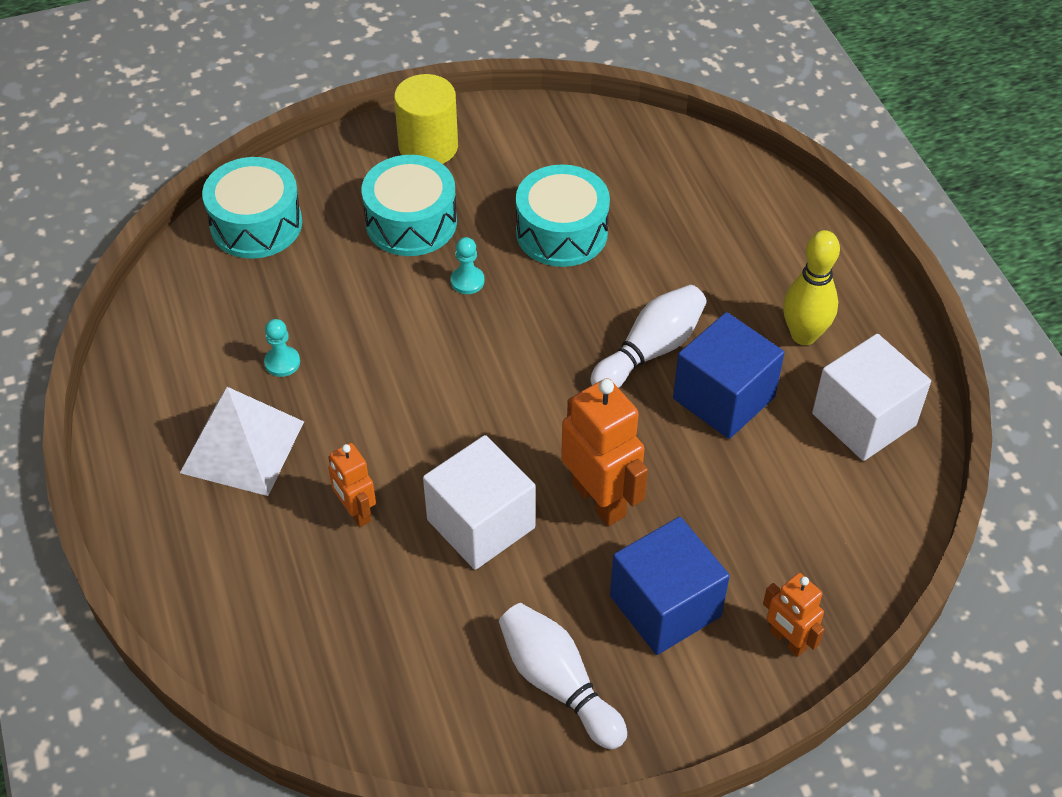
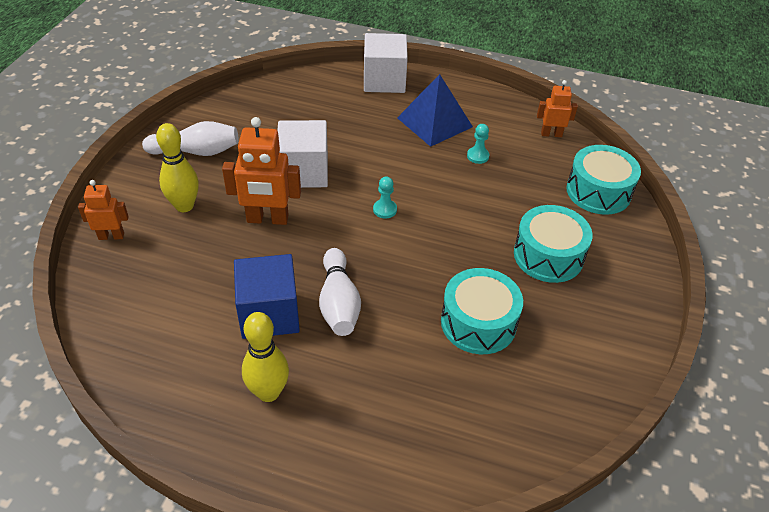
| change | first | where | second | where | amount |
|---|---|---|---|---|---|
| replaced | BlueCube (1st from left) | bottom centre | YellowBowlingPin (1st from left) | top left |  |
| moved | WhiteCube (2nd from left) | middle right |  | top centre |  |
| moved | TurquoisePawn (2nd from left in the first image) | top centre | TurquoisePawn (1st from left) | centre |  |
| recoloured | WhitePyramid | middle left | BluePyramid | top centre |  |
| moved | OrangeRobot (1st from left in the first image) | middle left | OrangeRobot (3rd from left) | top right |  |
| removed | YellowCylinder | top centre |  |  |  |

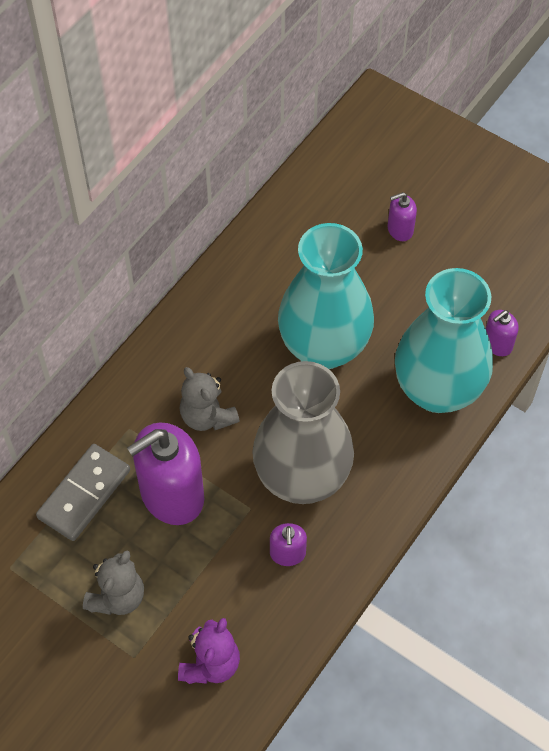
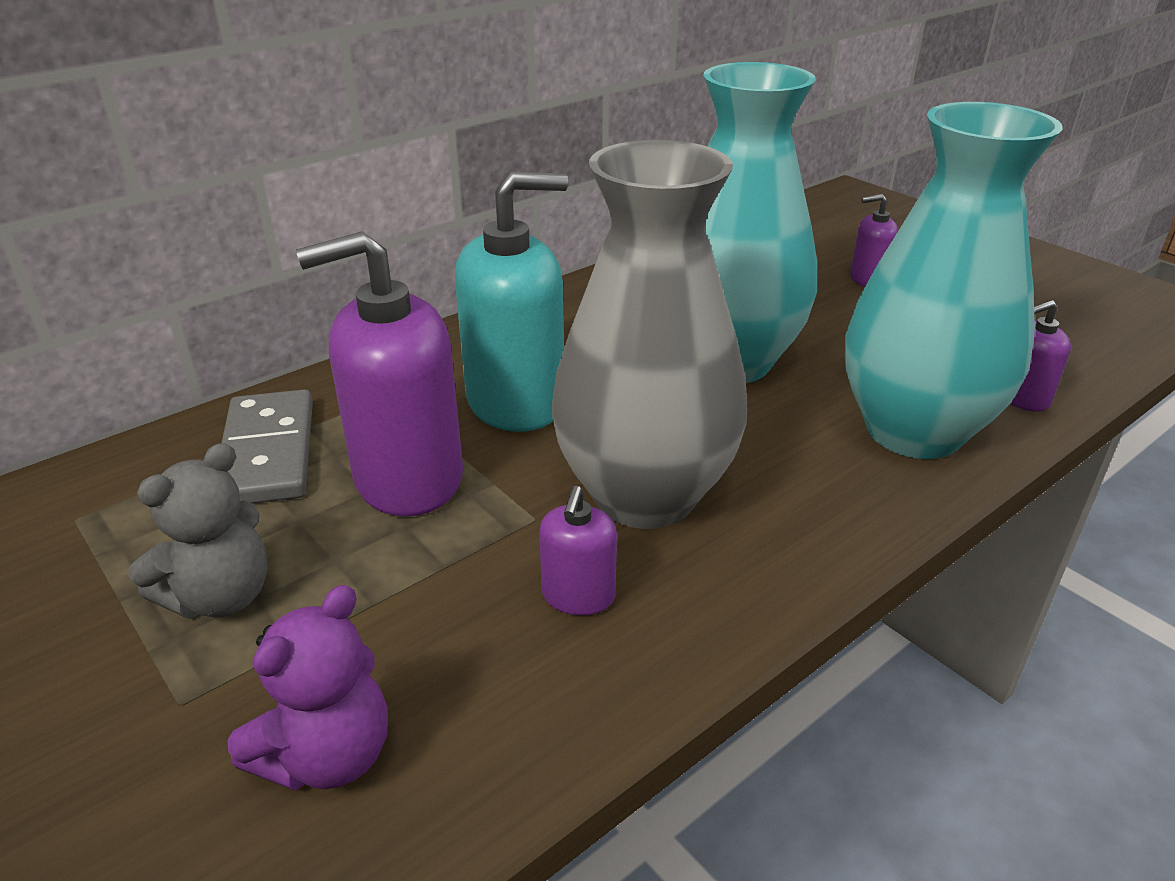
| change | first | where | second | where | amount |
|---|---|---|---|---|---|
| turned | GreyDomino | middle left |  | middle left | 60 degrees counterclockwise |
| replaced | GreyTeddyBear (2nd from left) | centre | TurquoiseSoapDispenser | centre |  |

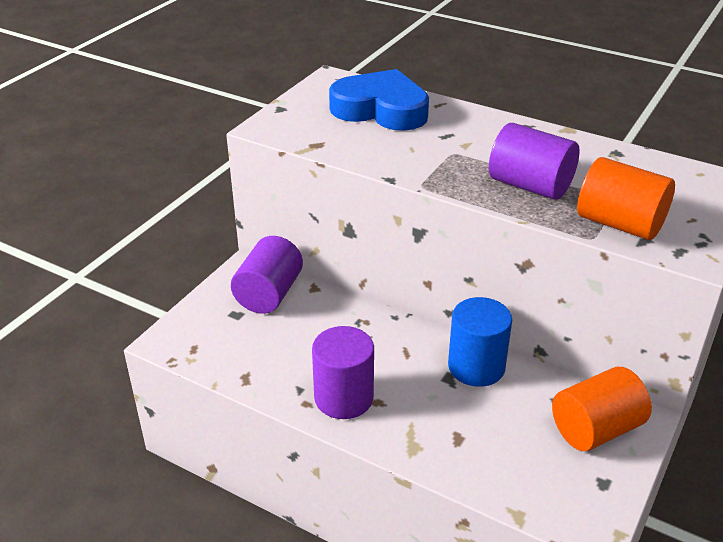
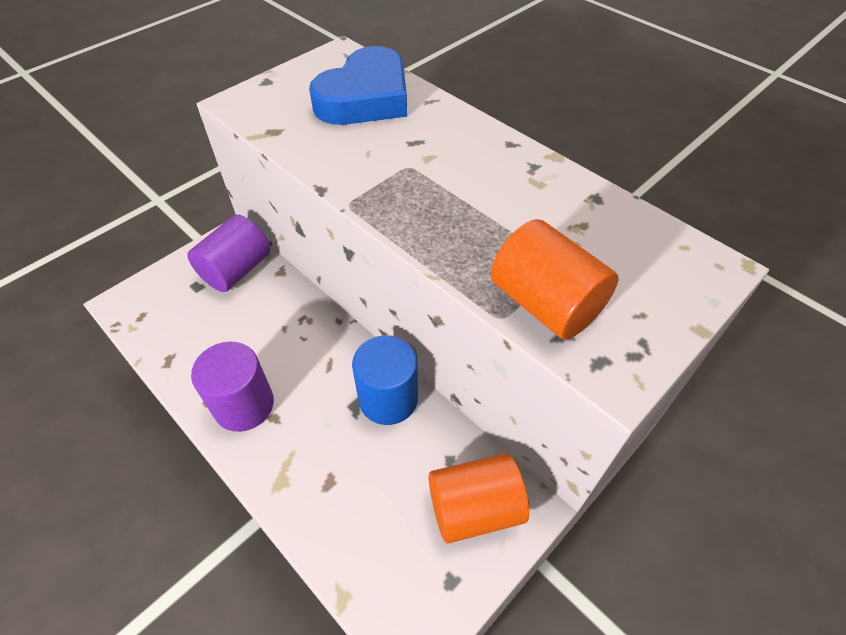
| change | first | where | second | where | amount |
|---|---|---|---|---|---|
| turned | BlueHeart | top centre |  | top centre | 90 degrees clockwise |
| removed | PurpleCylinder (3rd from left) | top right |  |  |  |

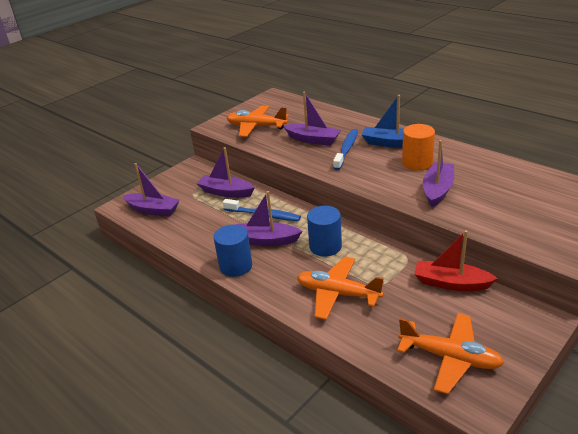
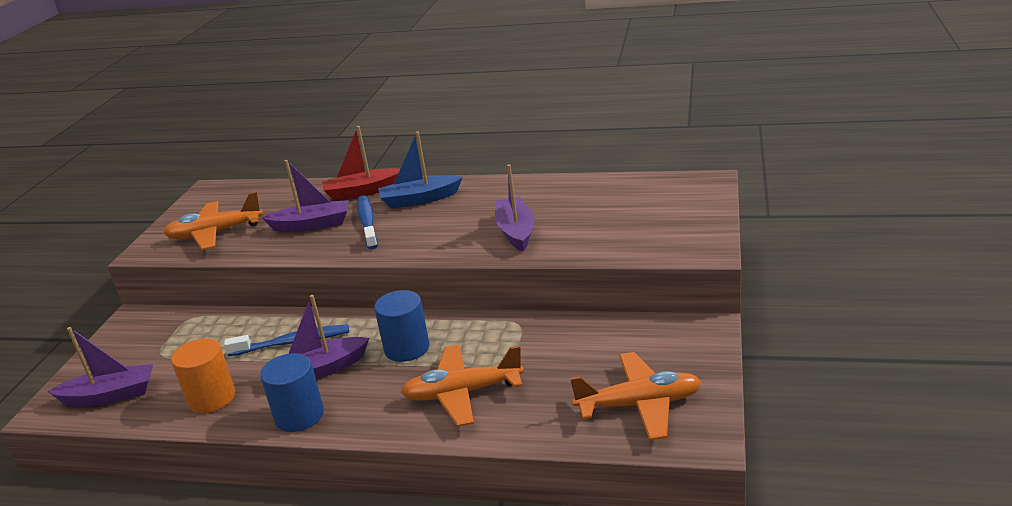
| change | first | where | second | where | amount |
|---|---|---|---|---|---|
| moved | OrangeCylinder | middle right |  | bottom left |  |
| moved | RedBoat | middle right |  | top centre |  |
| removed | PurpleBoat (2nd from left) | centre |  |  |  |

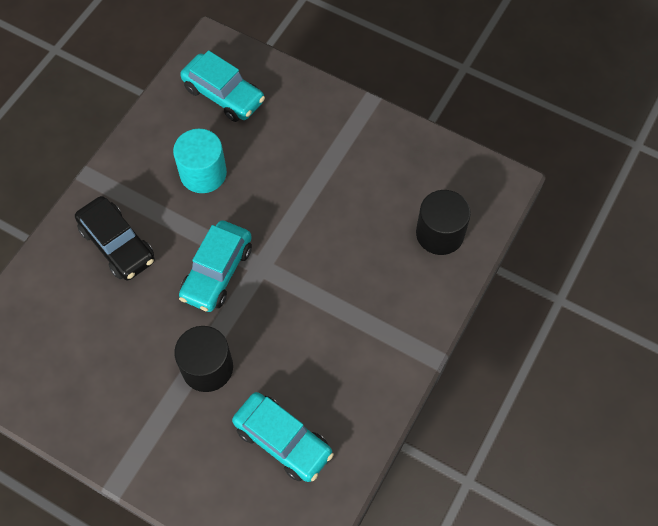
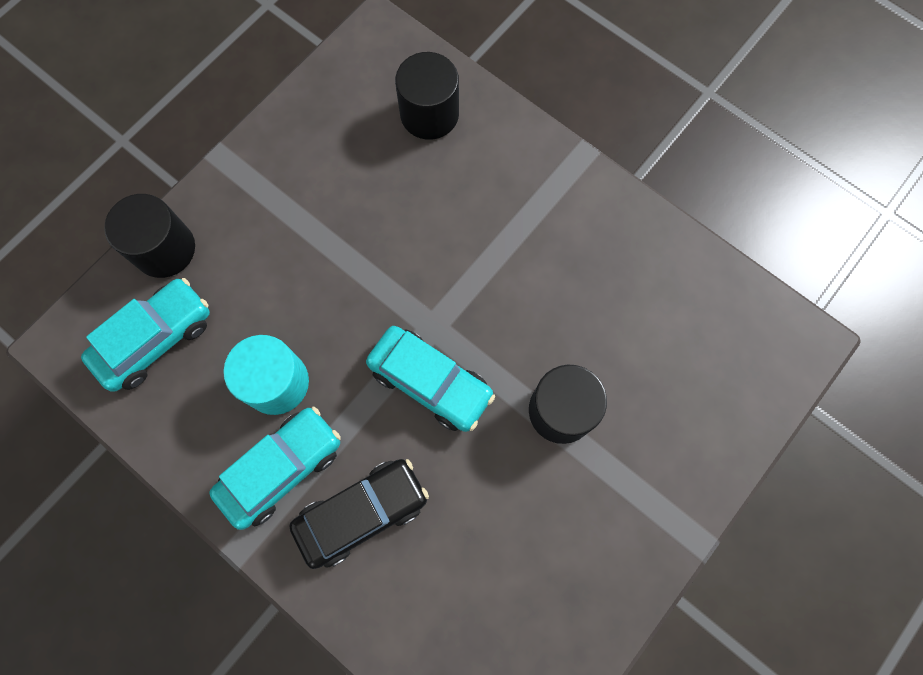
| change | first | where | second | where | amount |
|---|---|---|---|---|---|
| added |  |  | BlackCylinder (1st from left) | middle left |  |
| moved | TurquoiseCar (3rd from left in the first image) | bottom centre | TurquoiseCar (2nd from left) | bottom left |  |

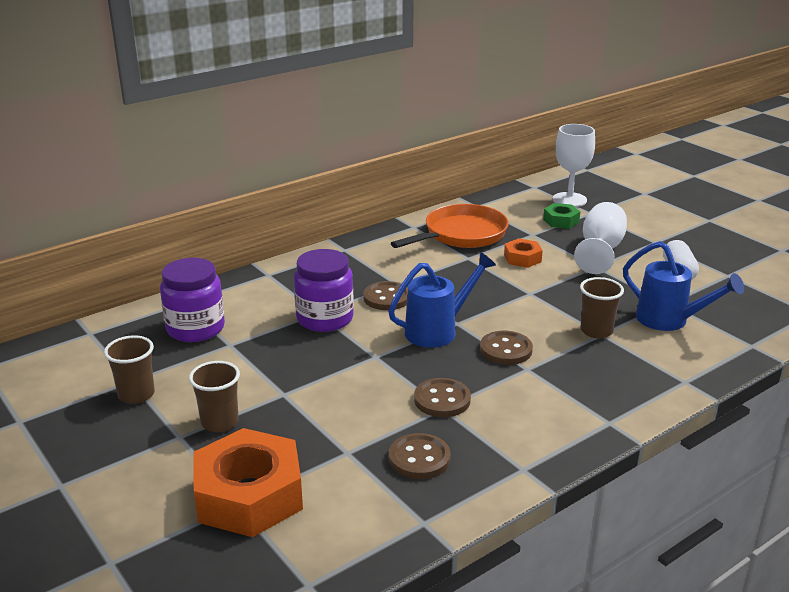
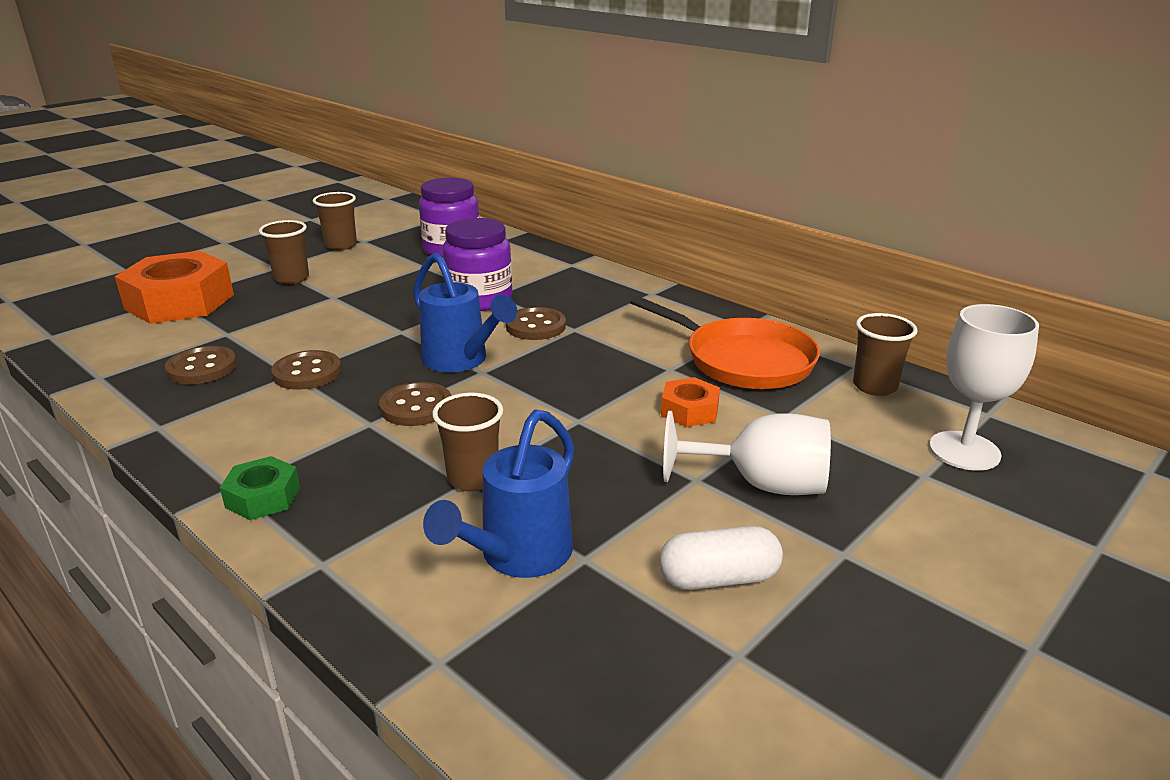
| change | first | where | second | where | amount |
|---|---|---|---|---|---|
| moved | GreenNut | middle right |  | middle left |  |
| added |  |  | BrownCup (4th from left) | middle right |  |

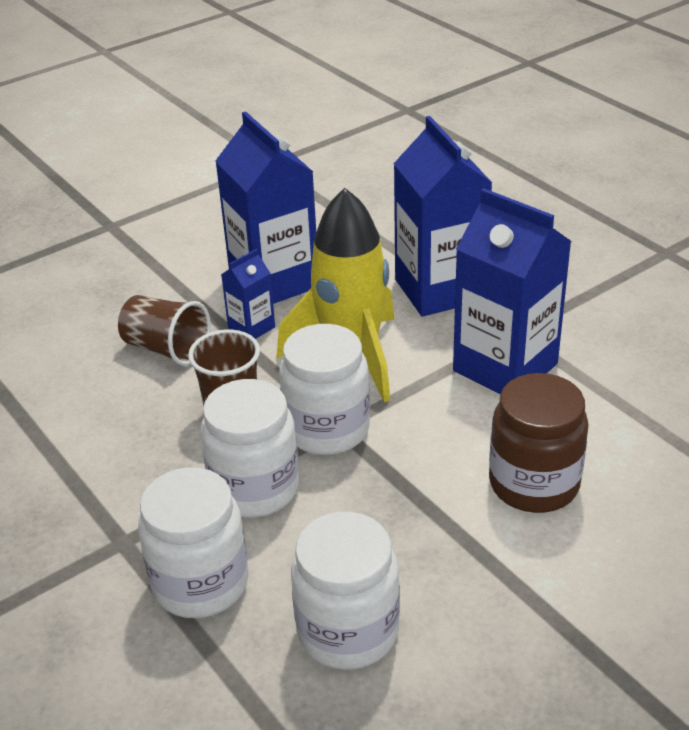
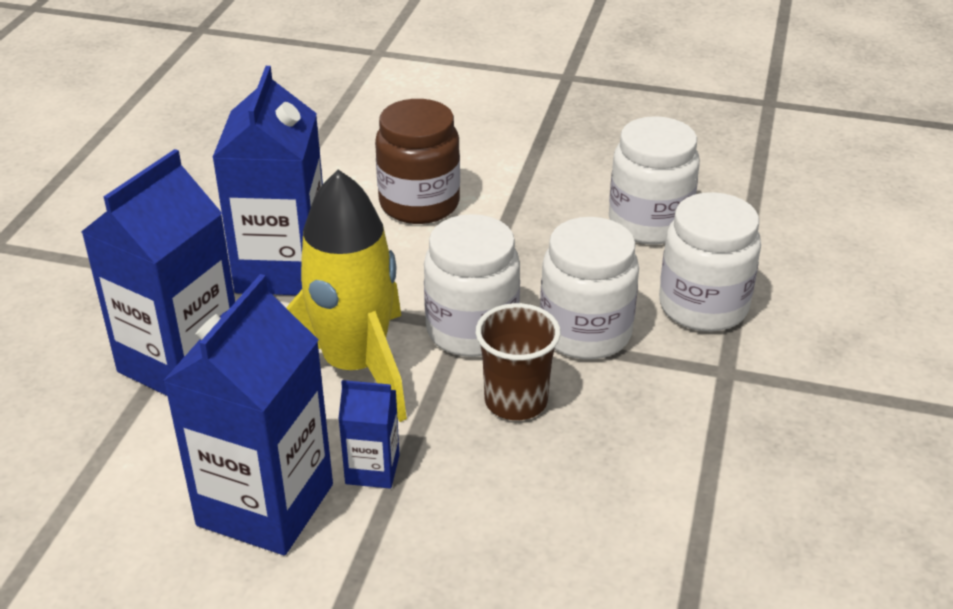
| change | first | where | second | where | amount |
|---|---|---|---|---|---|
| removed | BrownCup (1st from left) | middle left |  |  |  |

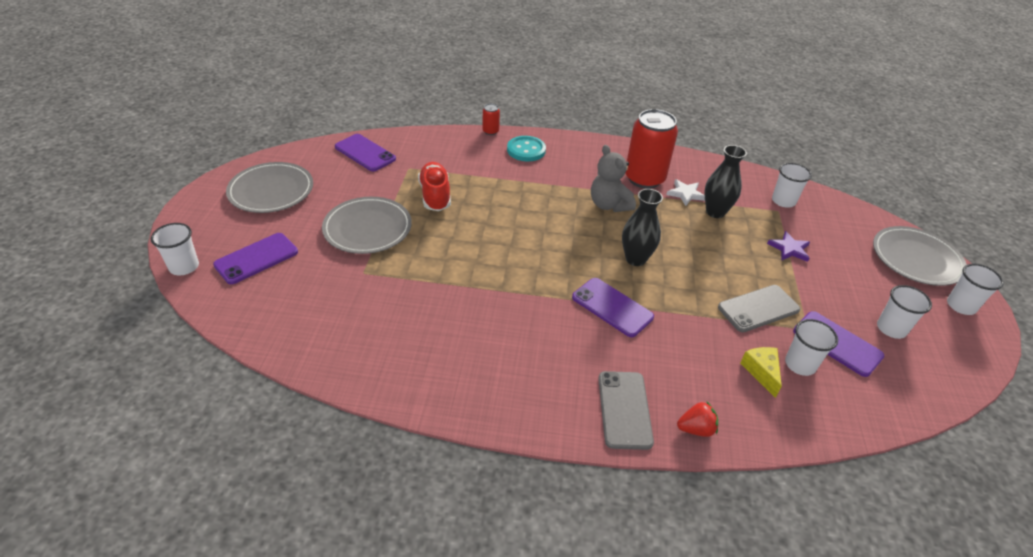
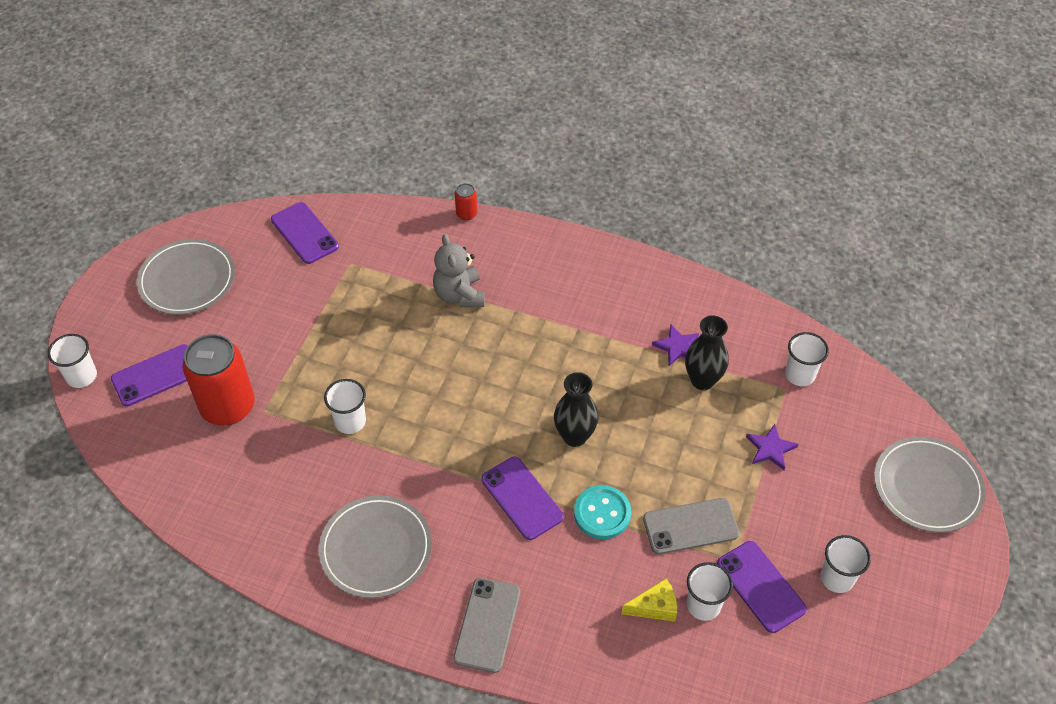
| change | first | where | second | where | amount |
|---|---|---|---|---|---|
| moved | RedCan (2nd from left in the first image) | top centre | RedCan (1st from left) | middle left |  |
| moved | GreyPlate (2nd from left) | centre |  | bottom centre |  |
| moved | WhiteCup (5th from left in the first image) | middle right | WhiteCup (2nd from left) | middle left |  |
| moved | GreyTeddyBear | top centre |  | centre |  |
| moved | TurquoiseButton | top centre |  | bottom centre |  |
| turned | YellowCheese | bottom right |  | bottom centre | 75 degrees clockwise |
| recoloured | WhiteStar | centre | PurpleStar (1st from left) | centre |  |
| removed | RedShoe | centre |  |  |  |
| removed | RedStrawberry | bottom right |  |  |  |

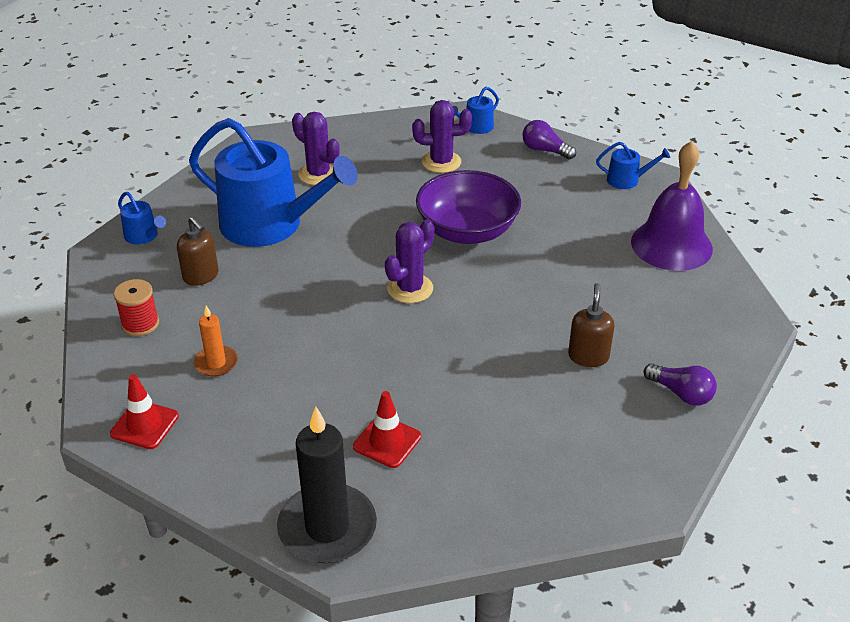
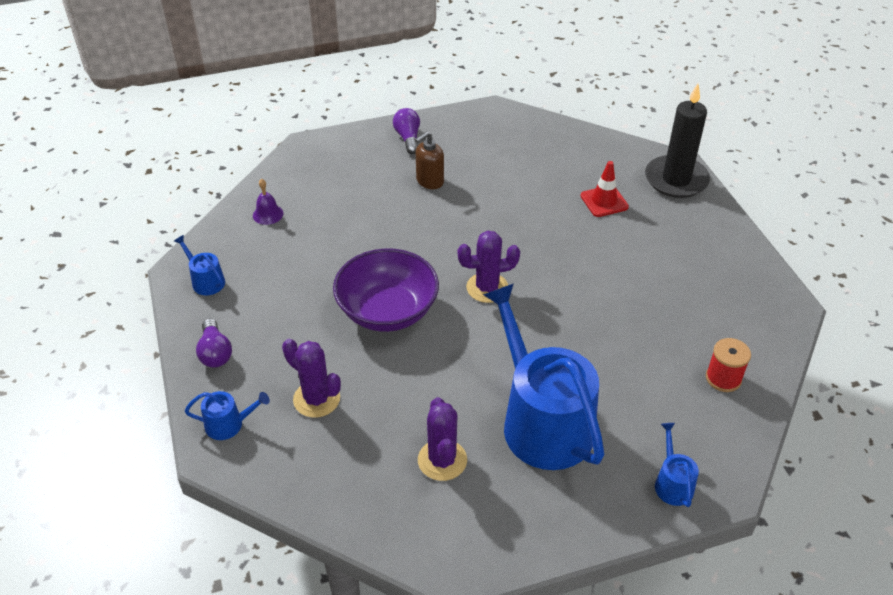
| change | first | where | second | where | amount |
|---|---|---|---|---|---|
| resized | PurpleBell | top right |  | middle left | x0.42 |
| removed | RedTrafficCone (1st from left) | middle left |  |  |  |
| removed | BrownSoapDispenser (1st from left) | middle left |  |  |  |
| removed | OrangeCandle | middle left |  |  |  |

